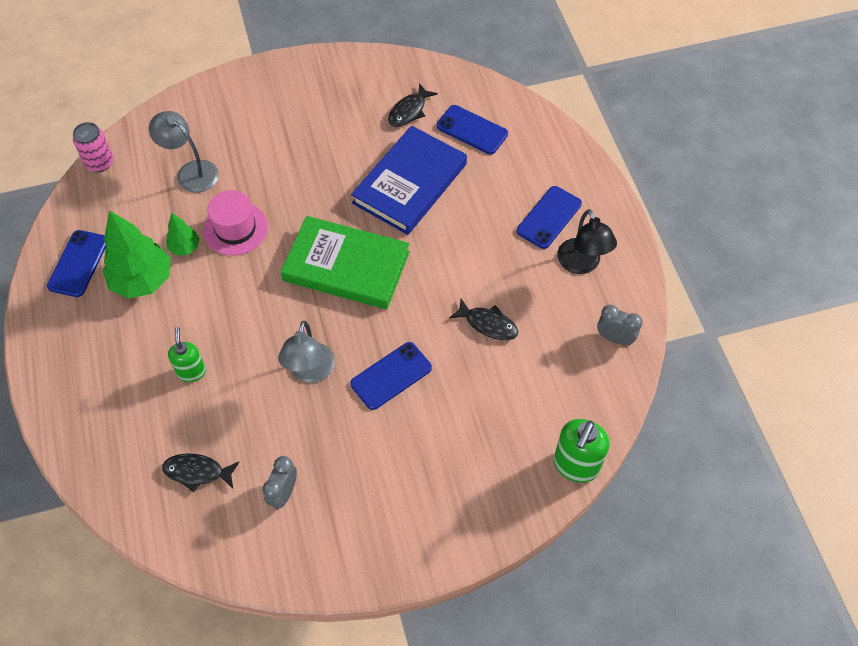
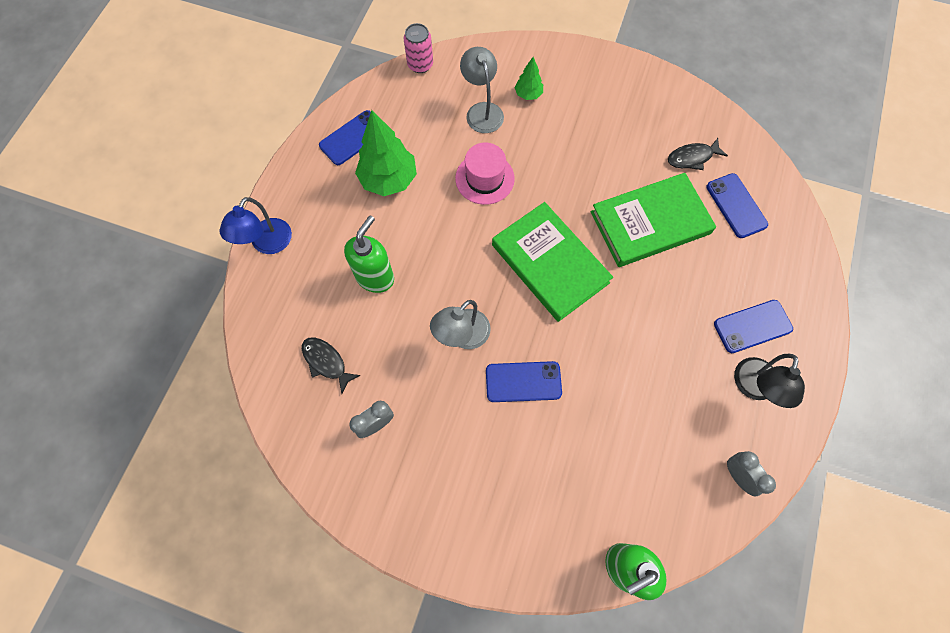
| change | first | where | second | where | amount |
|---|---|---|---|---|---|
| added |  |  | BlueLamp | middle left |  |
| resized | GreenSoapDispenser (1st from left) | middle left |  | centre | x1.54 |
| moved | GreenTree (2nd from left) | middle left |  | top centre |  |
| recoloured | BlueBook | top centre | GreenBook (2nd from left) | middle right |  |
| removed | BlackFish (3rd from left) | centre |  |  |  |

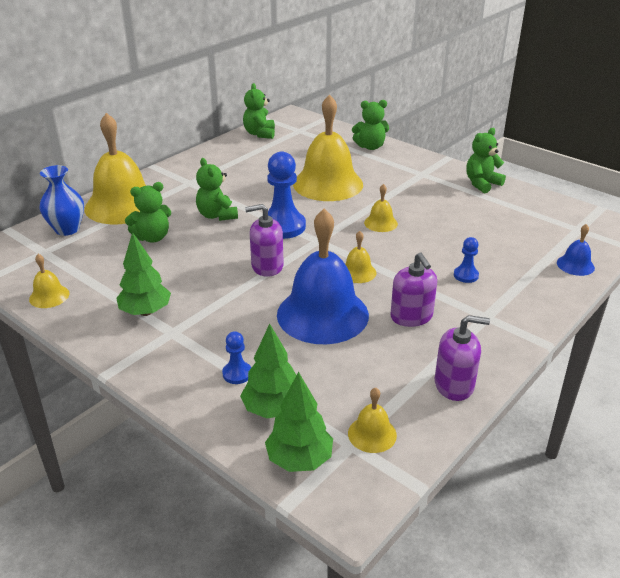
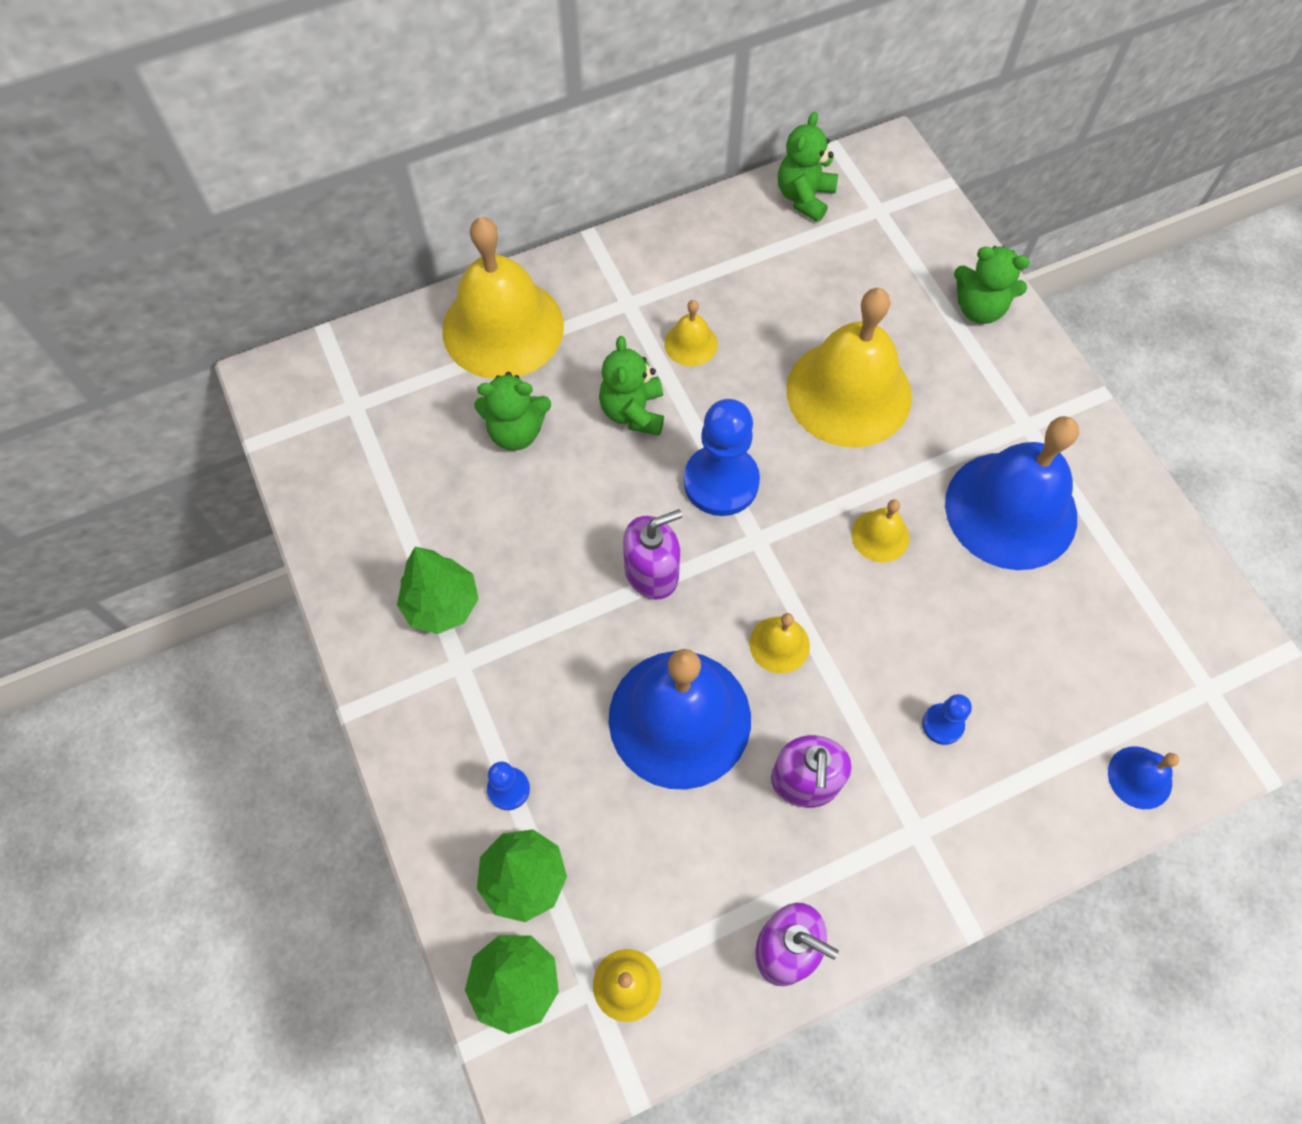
| change | first | where | second | where | amount |
|---|---|---|---|---|---|
| turned | PurpleSoapDispenser (1st from left) | centre |  | centre | 135 degrees clockwise |
| moved | YellowBell (1st from left in the first image) | middle left | YellowBell (3rd from left) | top centre |  |
| added |  |  | BlueBell (2nd from left) | middle right |  |
| removed | BlueVase | middle left |  |  |  |
| removed | GreenTeddyBear (5th from left) | top right |  |  |  |

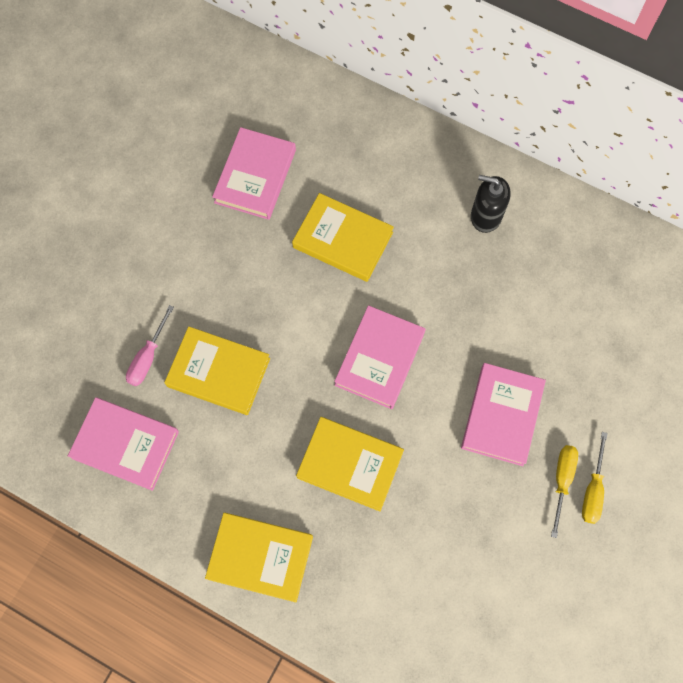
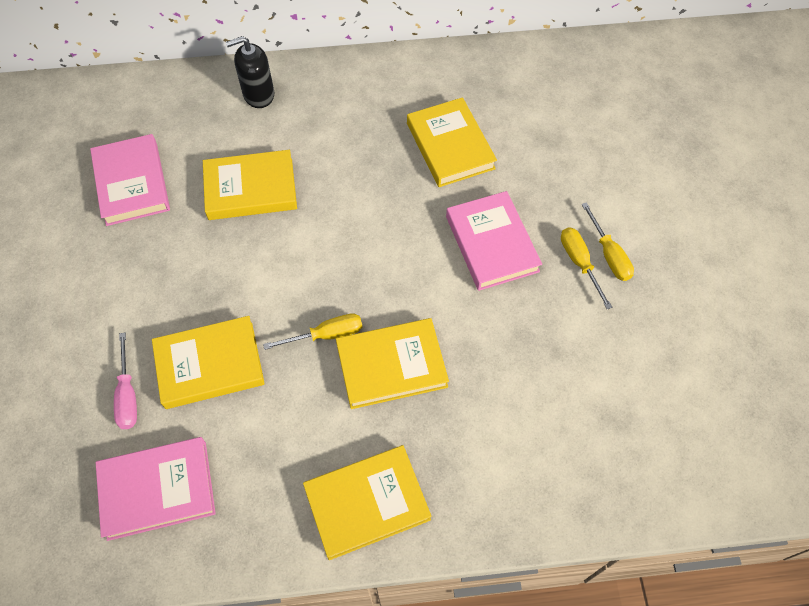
| change | first | where | second | where | amount |
|---|---|---|---|---|---|
| moved | BlackSoapDispenser | top right |  | top left |  |
| added |  |  | YellowScrewdriver (1st from left) | centre |  |
| added |  |  | YellowBook (5th from left) | top centre |  |
| removed | PinkBook (3rd from left) | centre |  |  |  |

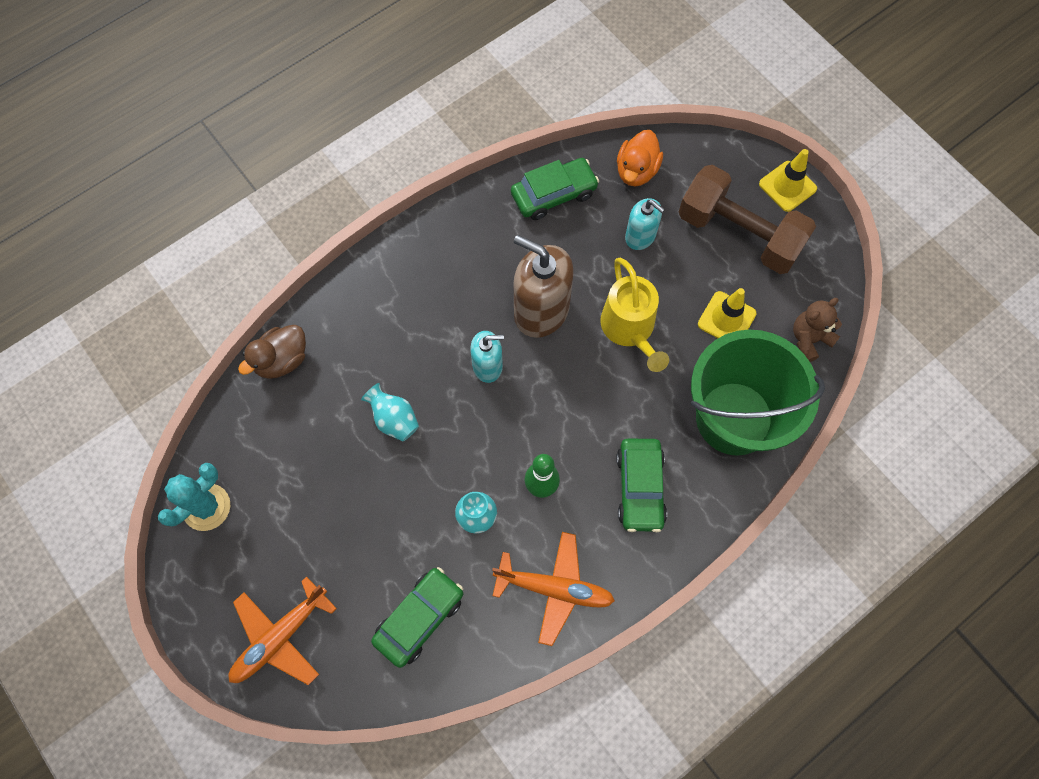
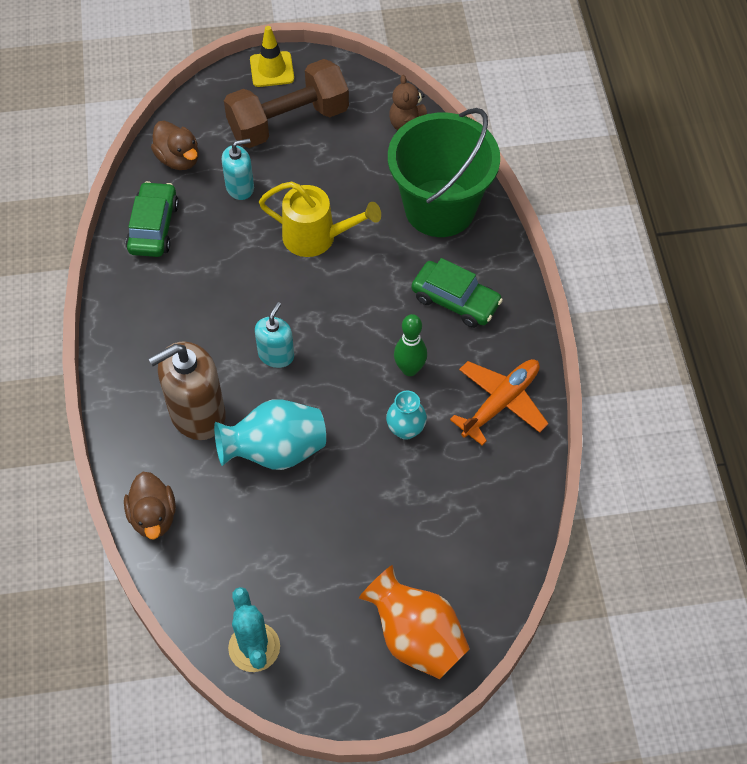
| change | first | where | second | where | amount |
|---|---|---|---|---|---|
| moved | BrownSoapDispenser | centre |  | middle left |  |
| recoloured | OrangeDuck | top centre | BrownDuck (2nd from left) | top left |  |
| resized | TurquoiseVase (1st from left) | centre |  | centre | x1.73 |
| replaced | OrangePlane (1st from left) | bottom left | OrangeVase | bottom centre |  |
| removed | GreenCar (1st from left) | bottom centre |  |  |  |
| removed | YellowTrafficCone (1st from left) | middle right |  |  |  |

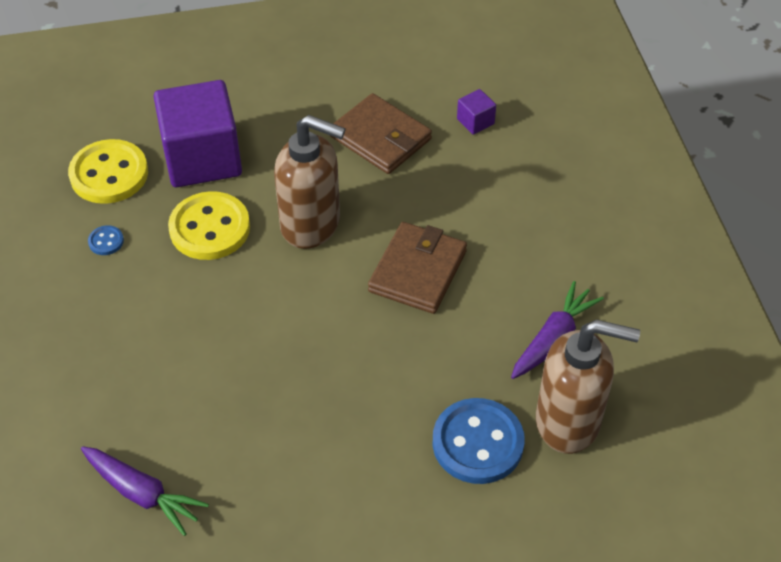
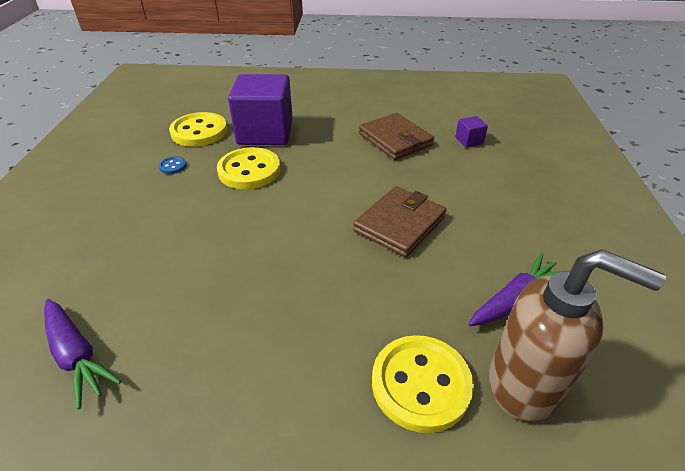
| change | first | where | second | where | amount |
|---|---|---|---|---|---|
| recoloured | BlueButton (2nd from left) | bottom centre | YellowButton (3rd from left) | bottom centre |  |
| removed | BrownSoapDispenser (1st from left) | top centre |  |  |  |

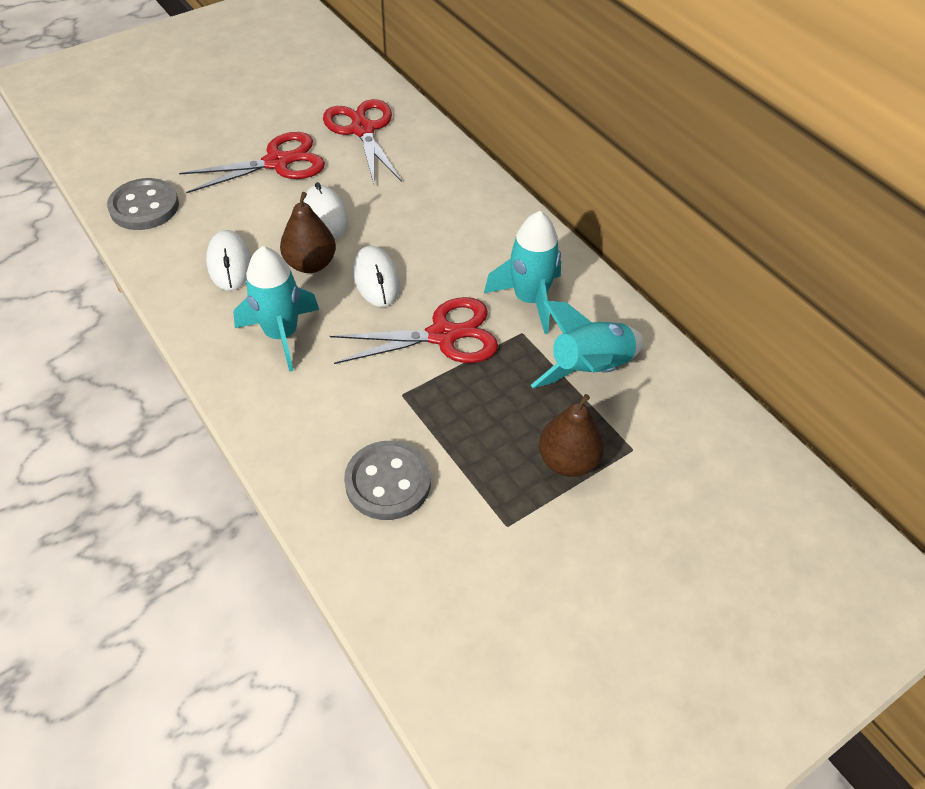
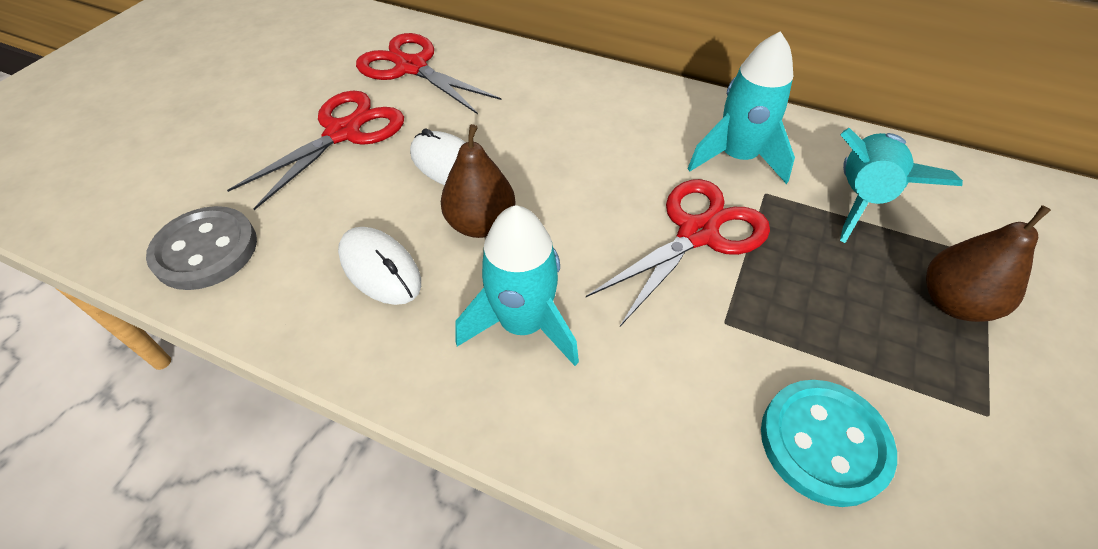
| change | first | where | second | where | amount |
|---|---|---|---|---|---|
| recoloured | GreyButton (2nd from left) | centre | TurquoiseButton | bottom right |  |
| removed | WhiteMouse (3rd from left) | centre |  |  |  |

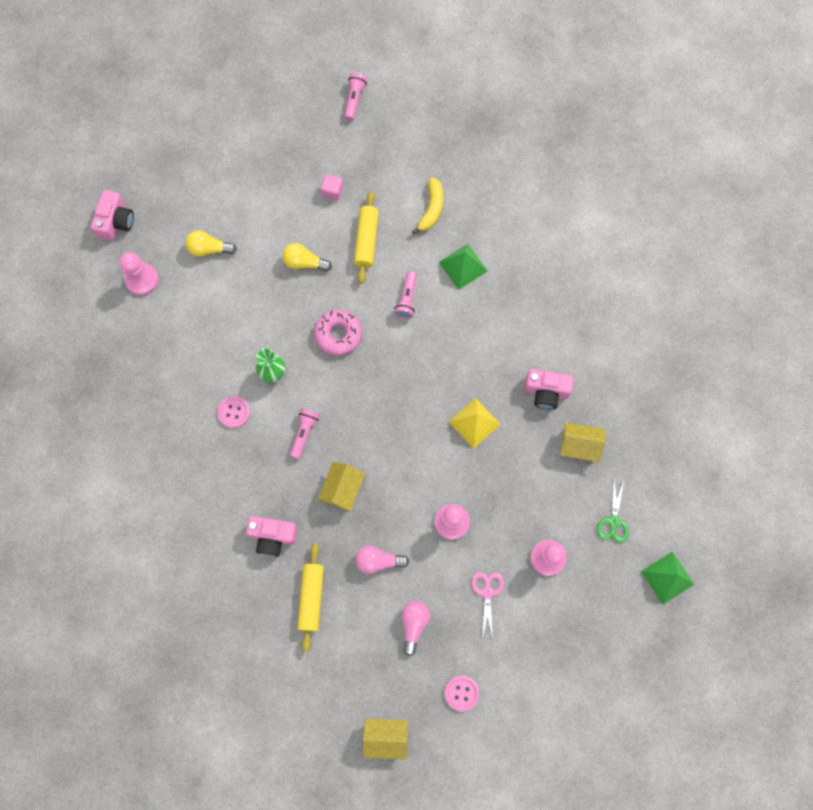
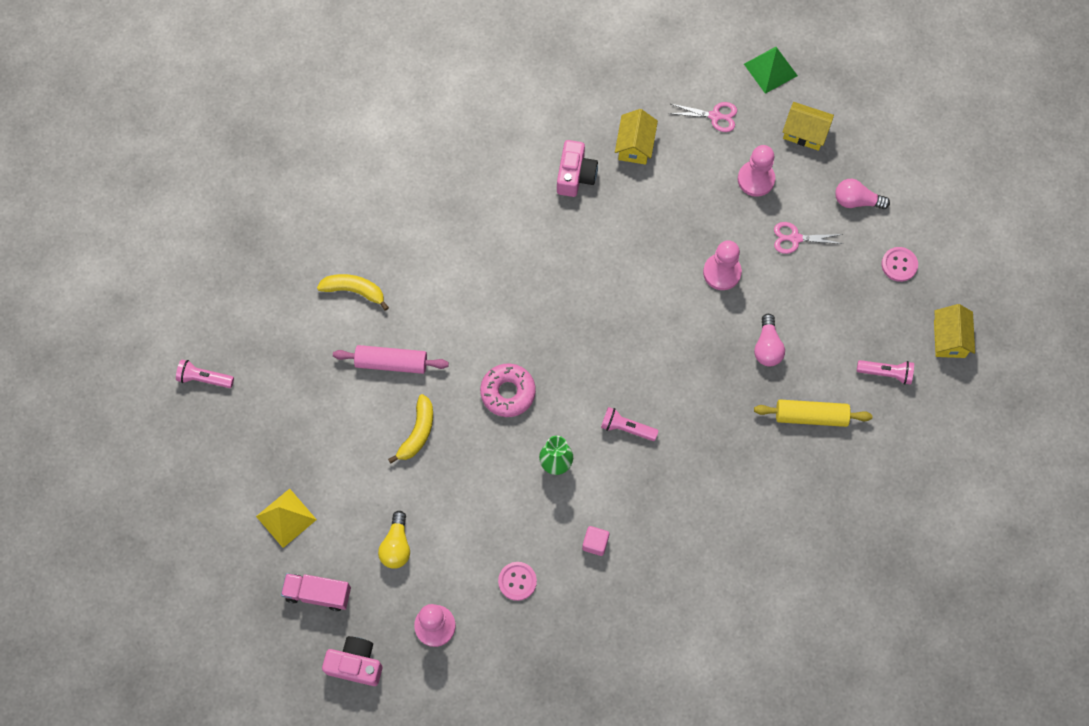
| change | first | where | second | where | amount |
|---|---|---|---|---|---|
| moved | YellowPyramid | centre |  | bottom left |  |
| added |  |  | PinkTruck | bottom left |  |
| recoloured | YellowRollingPin (2nd from left) | top centre | PinkRollingPin | centre |  |
| replaced | YellowLightBulb (2nd from left) | top centre | YellowBanana (2nd from left) | centre |  |
| moved | PinkButton (1st from left) | middle left |  | bottom centre |  |
| moved | PinkCube | top centre |  | bottom centre |  |
| recoloured | GreenScissors | middle right | PinkScissors (1st from left) | top centre |  |
| moved | YellowHouse (1st from left in the first image) | centre | YellowHouse (2nd from left) | top right |  |
| moved | PinkLightBulb (2nd from left) | bottom centre |  | top right |  |
| moved | PinkFlashlight (3rd from left) | centre |  | middle right |  |
| removed | PinkCamera (2nd from left) | centre |  |  |  |
| removed | GreenPyramid (1st from left) | top centre |  |  |  |

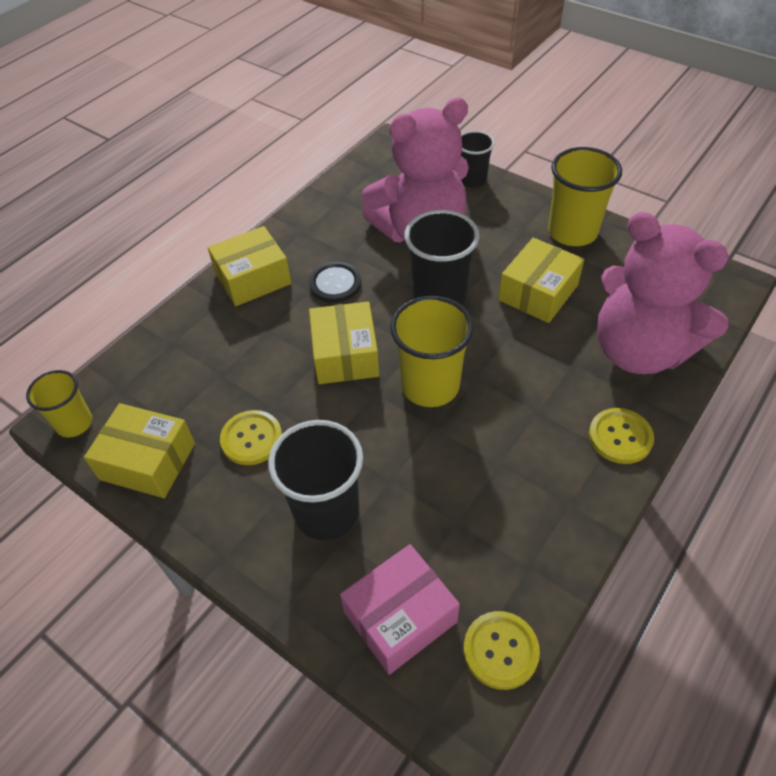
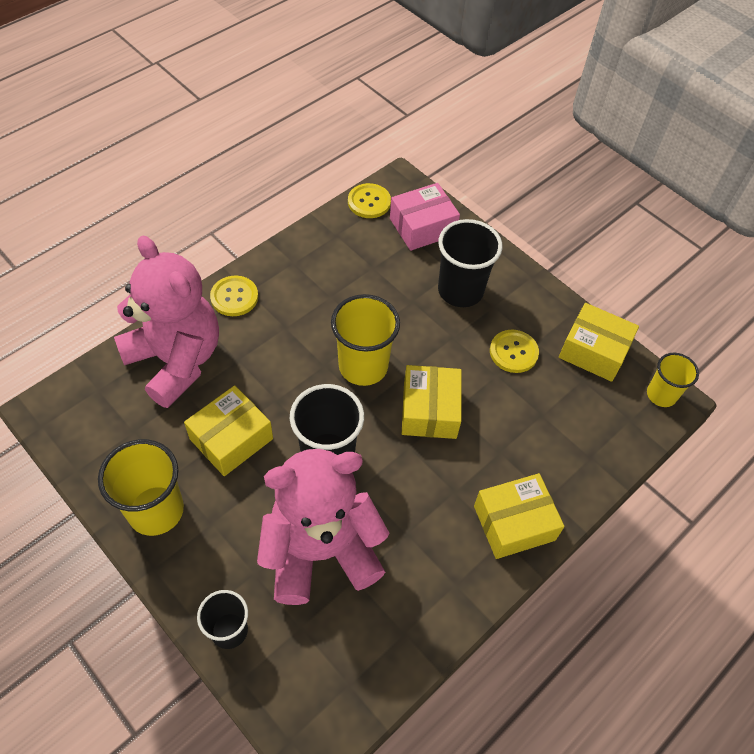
| change | first | where | second | where | amount |
|---|---|---|---|---|---|
| removed | BlackButton | centre |  |  |  |

